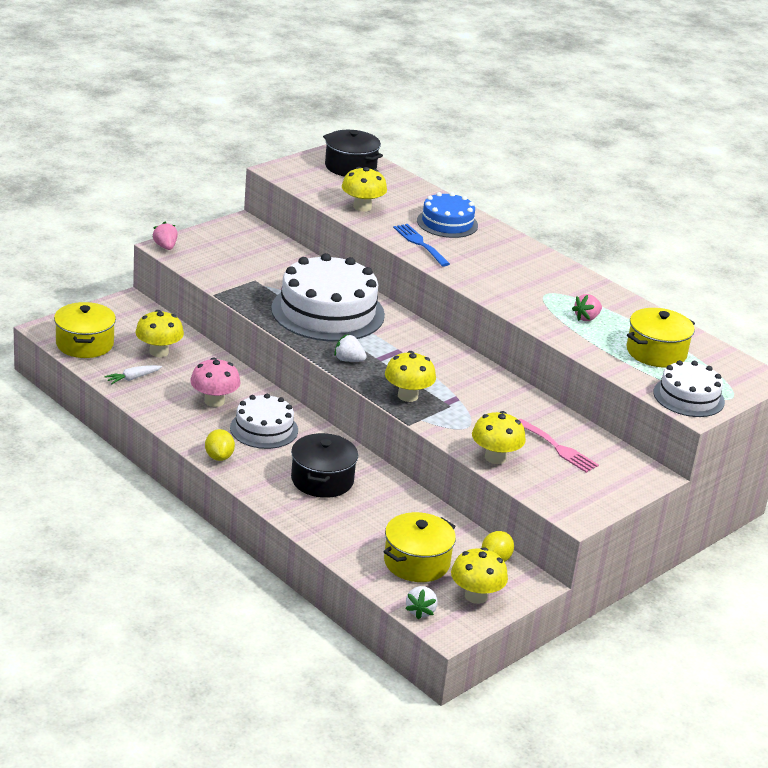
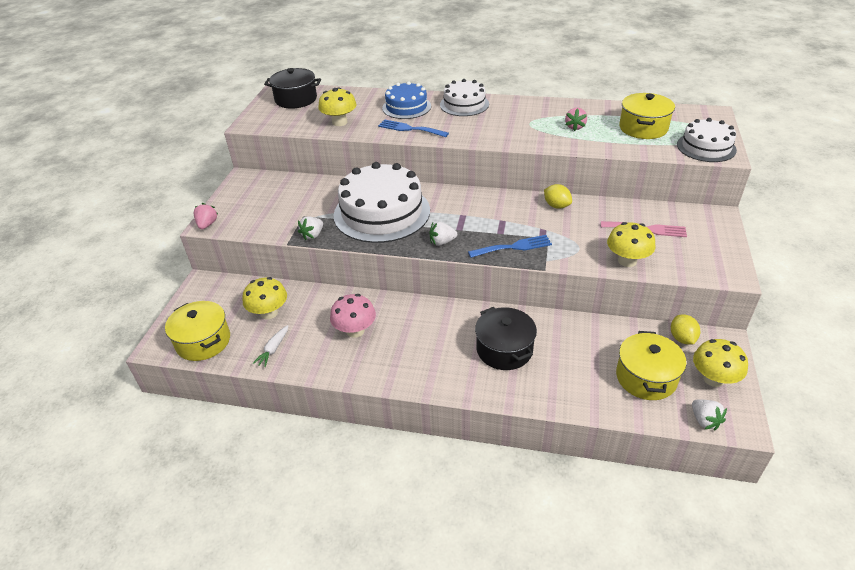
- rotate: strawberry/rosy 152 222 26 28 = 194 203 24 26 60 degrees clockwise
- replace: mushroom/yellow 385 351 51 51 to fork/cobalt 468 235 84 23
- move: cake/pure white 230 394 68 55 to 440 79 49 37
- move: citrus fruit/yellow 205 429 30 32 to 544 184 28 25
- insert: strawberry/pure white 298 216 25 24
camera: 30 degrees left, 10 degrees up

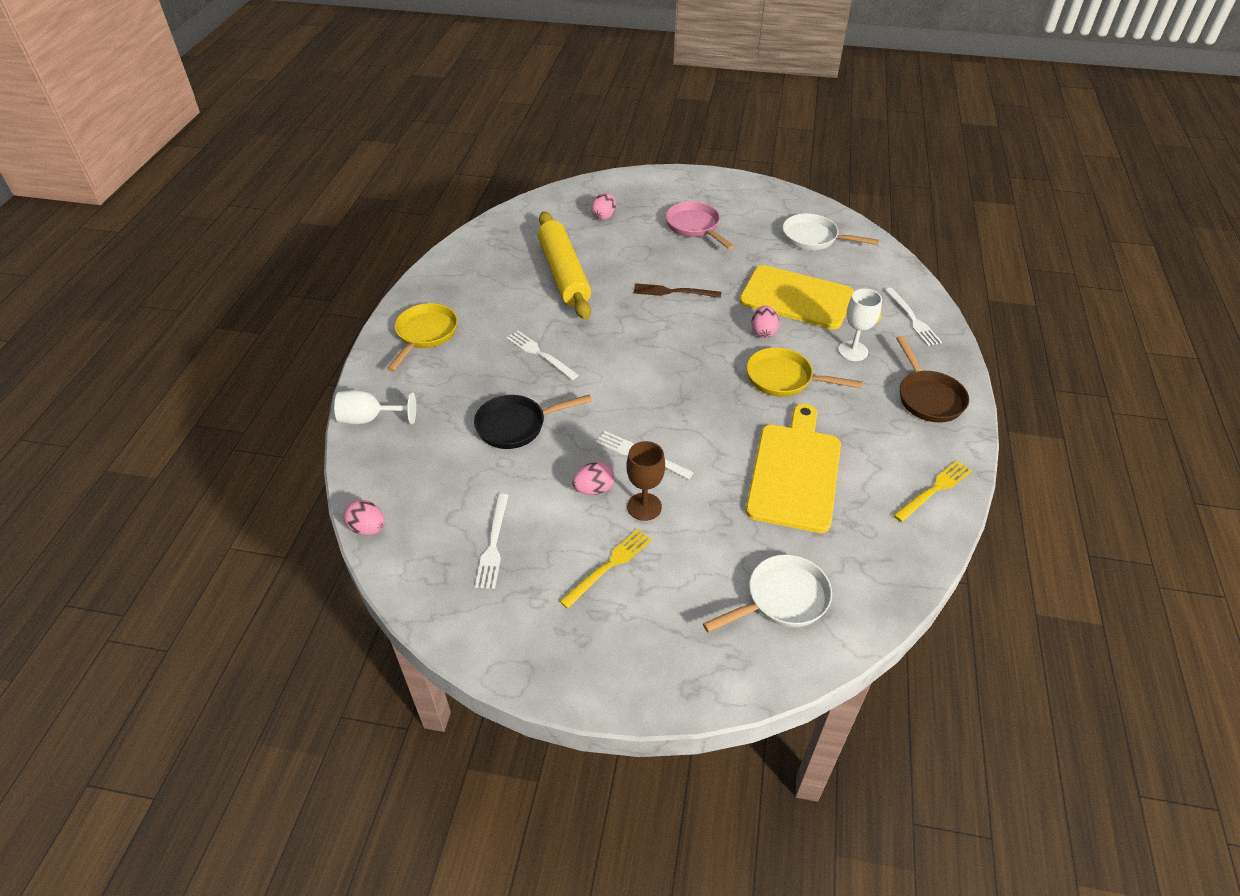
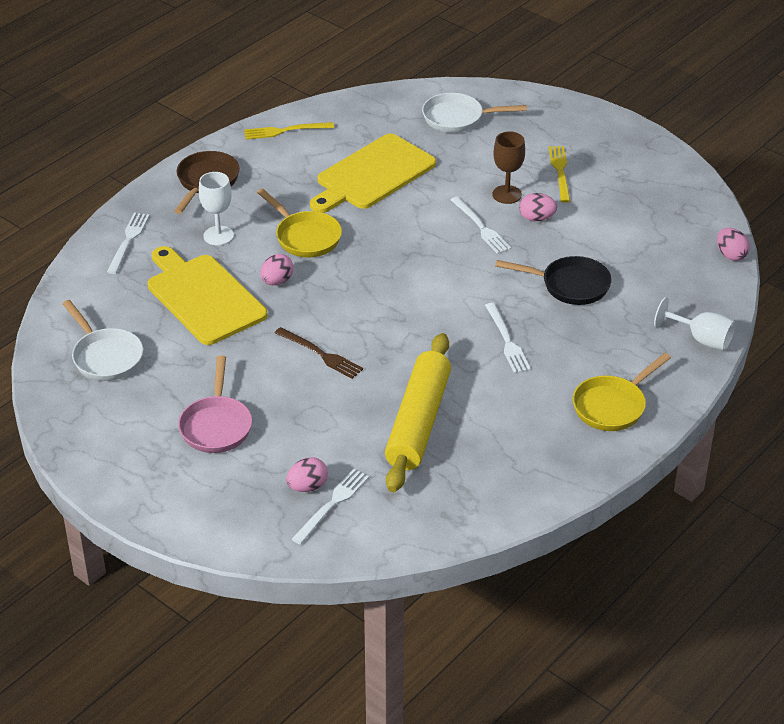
- move: fork/pure white 475 494 34 95 to 292 469 77 75
- rotate: fork/yellow 559 529 93 80 = 549 146 21 57 105 degrees clockwise
camera: 150 degrees left, 5 degrees down

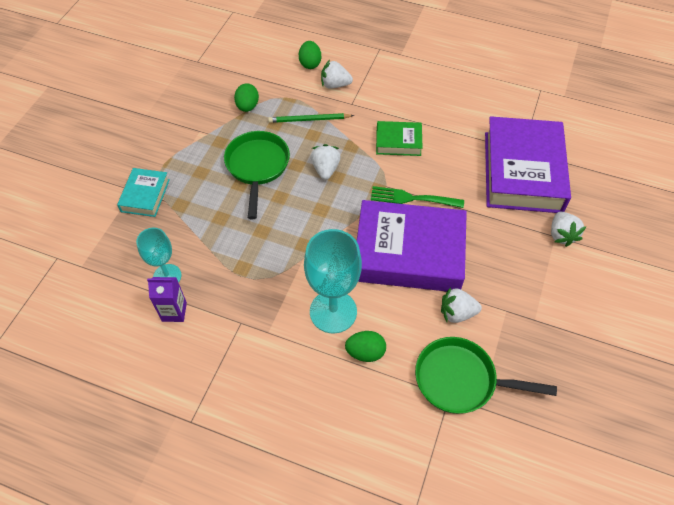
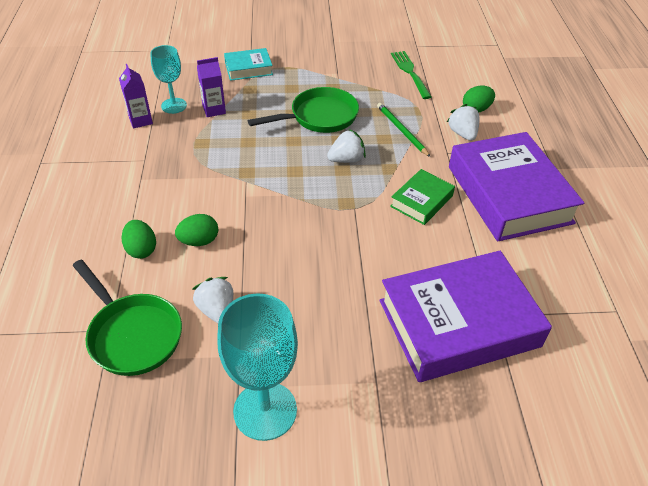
- move: egg/green 234 83 25 29 to 175 214 43 32
- rotate: hardback/green 376 121 46 35 = 390 169 65 56 60 degrees clockwise
- move: fork/green 371 186 93 22 to 391 51 41 48
- move: hardback/purple 357 200 110 91 to 449 132 135 109
- delete: strawberry/pure white 551 212 35 35
- move: wine glass/aqua 304 229 58 104 to 217 293 81 148
- rotate: frying pan/green 415 337 142 77 = 73 260 109 116 150 degrees clockwise
- insert: carton/purple 197 57 29 60
camera: 65 degrees right, 10 degrees down

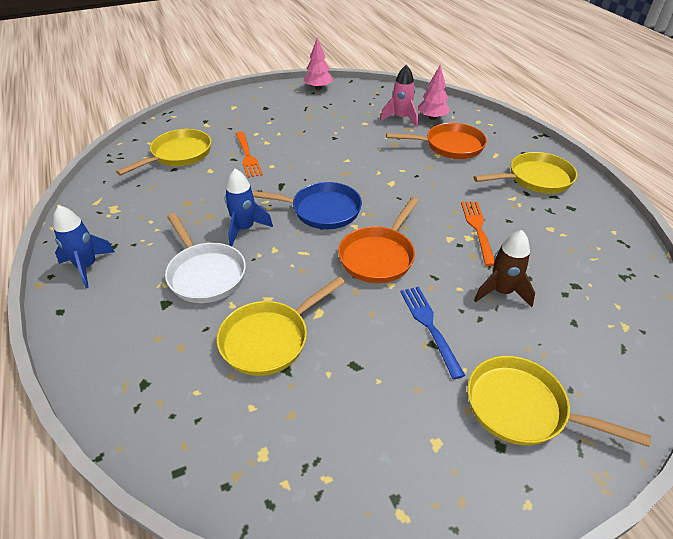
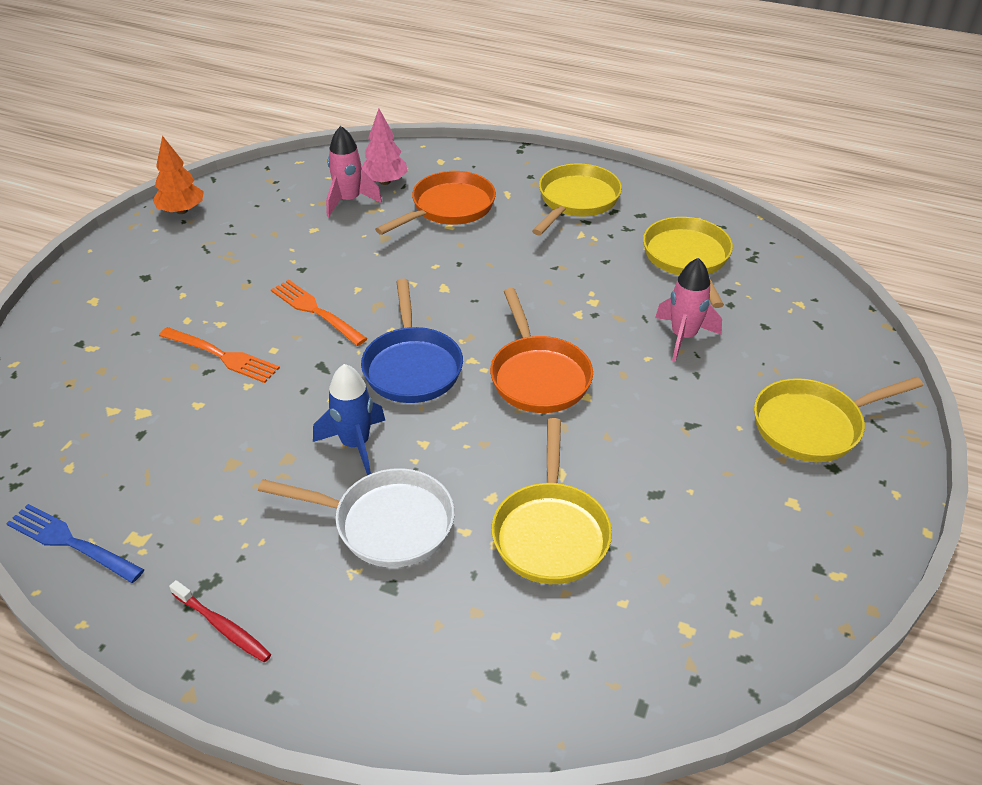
- recolor: toy tree/rosy 303 38 30 52 to toy tree/orange-coloured 153 136 51 78
- move: frying pan/yellow 116 129 95 46 to 643 217 90 91
- rotate: frying pan/cobalt 252 182 110 47 = 361 279 102 124 120 degrees clockwise
- move: fork/orange-coloured 461 201 34 65 to 271 280 97 66
- replace: toy rocket/cobalt 53 205 62 83 to toothbrush/red 169 580 102 83
- recolor: toy rocket/dark brown 474 230 61 77 to toy rocket/rosy 655 258 67 104
- move: fork/cobalt 400 287 65 92 to 6 504 139 79
camera: 45 degrees left, 0 degrees up

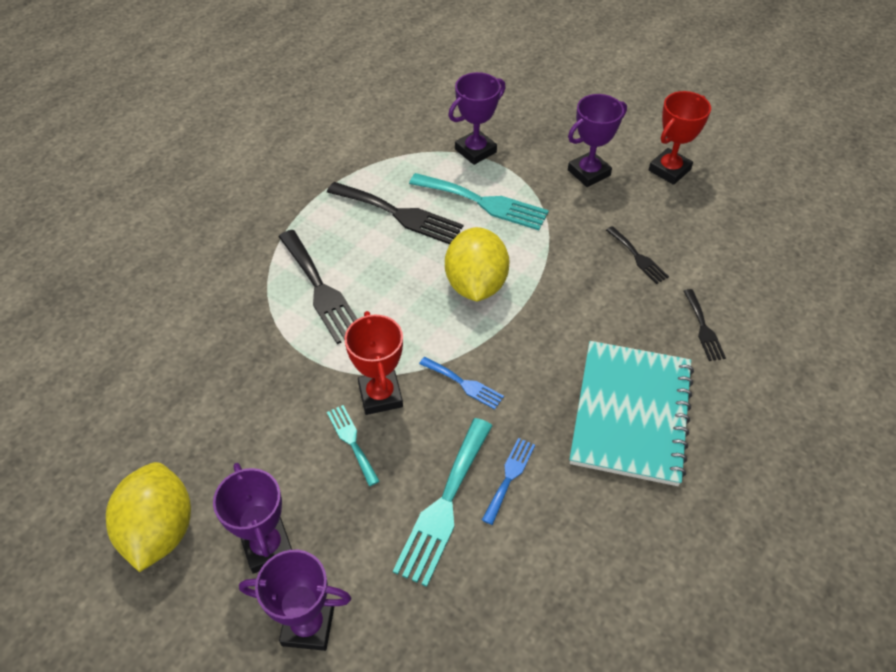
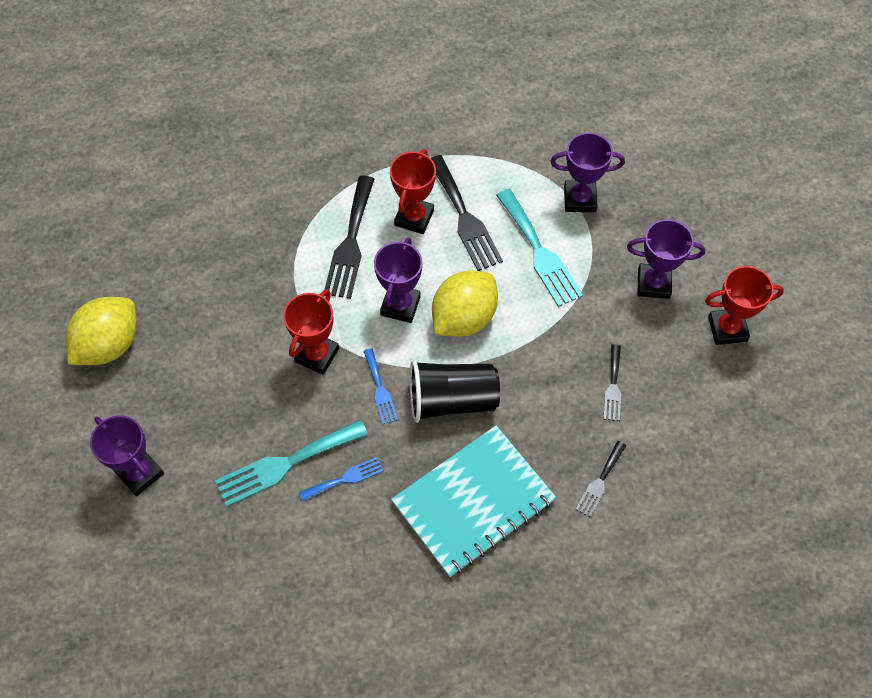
- delete: fork/aqua 327 405 53 81
- move: prize cup/purple 213 463 79 111 to 374 237 48 86
- insert: prize cup/red 390 149 46 85
- insert: tumbler/jet-black 410 360 90 63
camera: 40 degrees right, 10 degrees up

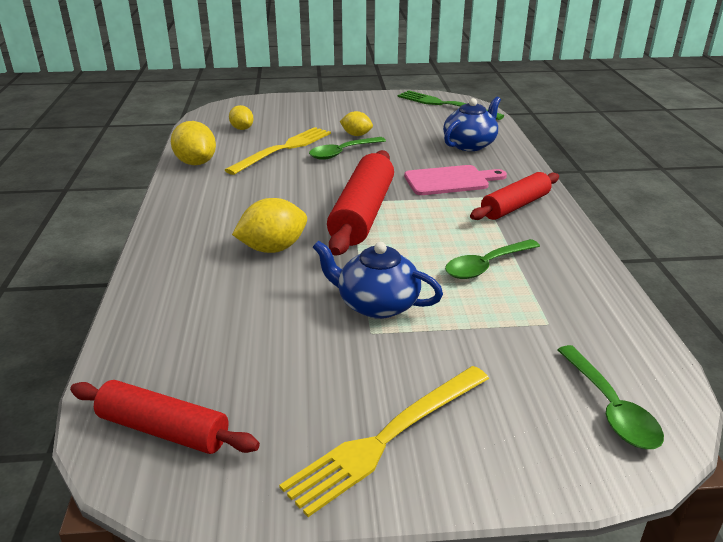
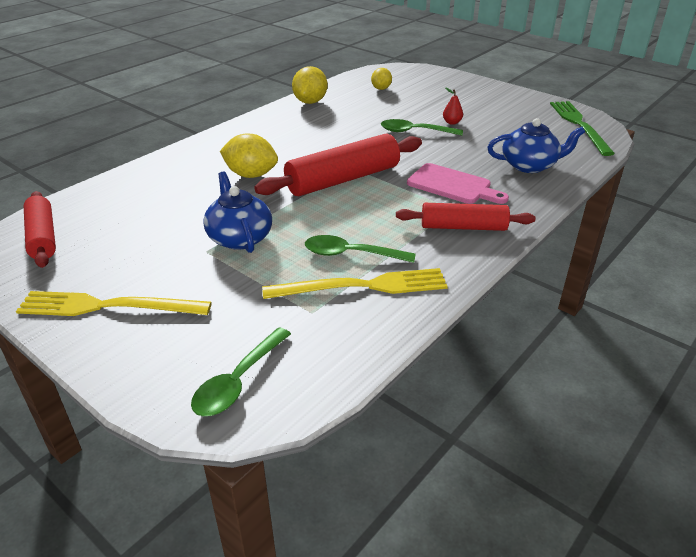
- replace: citrus fruit/yellow 340 111 33 25 to pear/red 443 88 20 37
- move: fork/yellow 225 127 106 48 to 262 268 186 31
camera: 45 degrees right, 5 degrees up

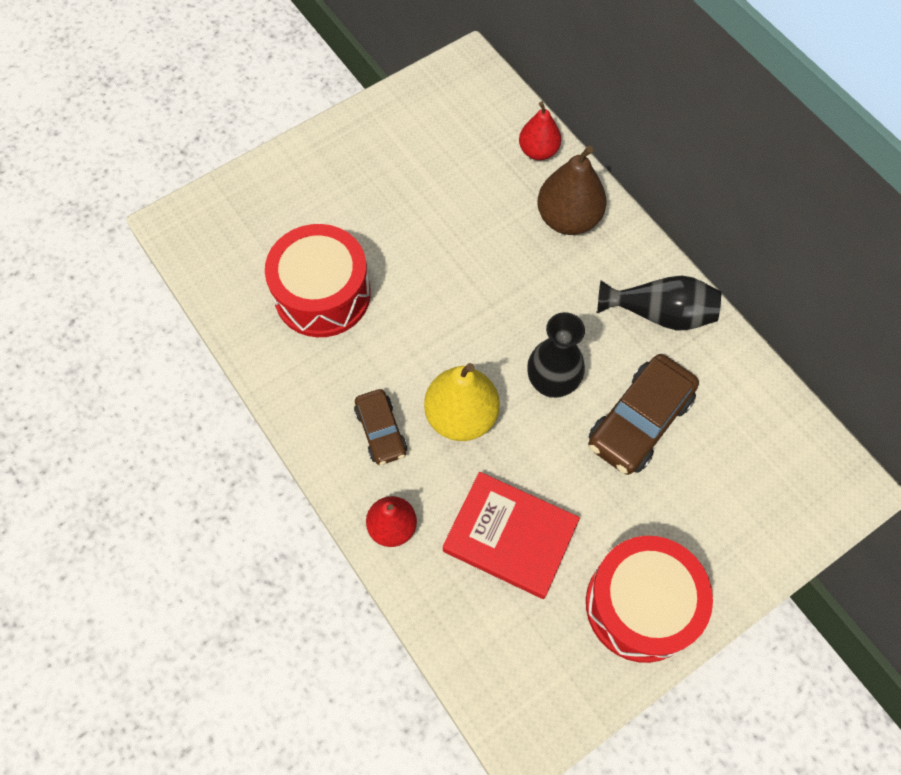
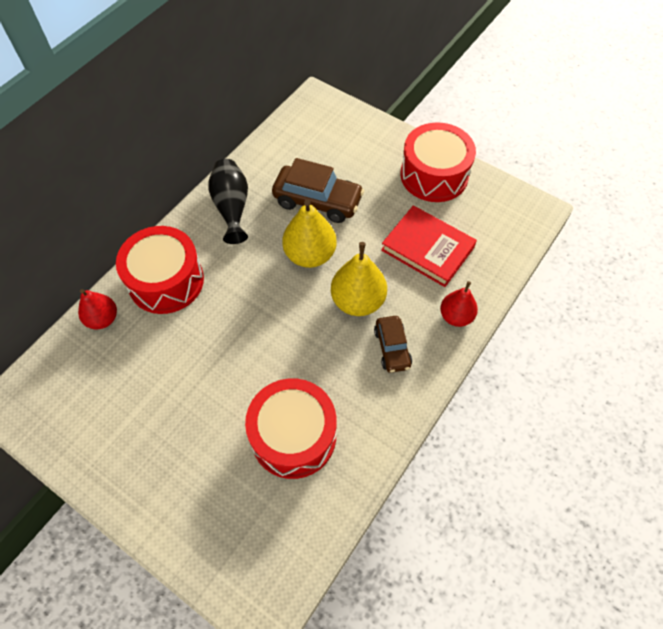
- replace: pear/dark brown 537 146 69 89 to toy drum/red 116 226 88 88
- replace: flower vase/jet-black 527 312 58 86 to pear/yellow 282 199 55 69
- rotate: automobile/dark brown 354 389 53 76 = 374 316 38 57 120 degrees clockwise
- rotate: hardback/red 443 472 137 127 = 381 205 96 82 60 degrees counterclockwise
camera: 110 degrees left, 5 degrees down

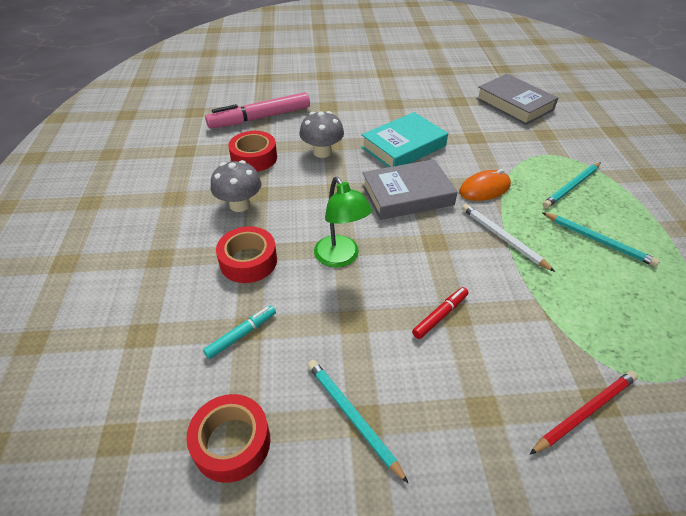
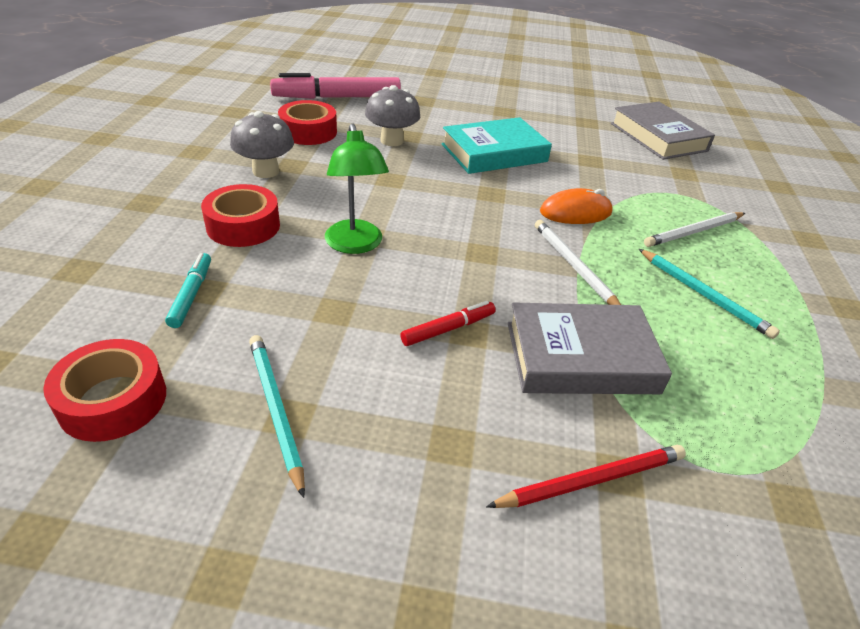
- move: hardback/ash-grey 362 159 95 61 to 508 302 164 92
- recolor: lead pencil/aqua 543 162 58 46 to lead pencil/pure white 644 212 101 35
- rotate: marker pen/aqua 203 305 73 54 = 165 253 46 75 60 degrees counterclockwise
camera: 10 degrees right, 5 degrees down

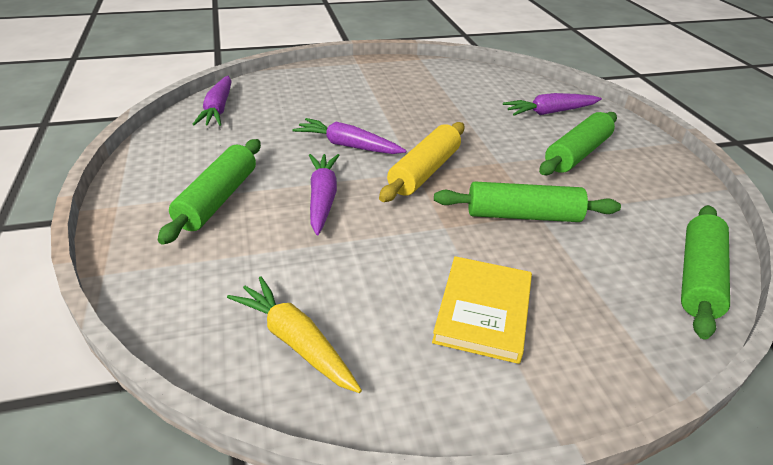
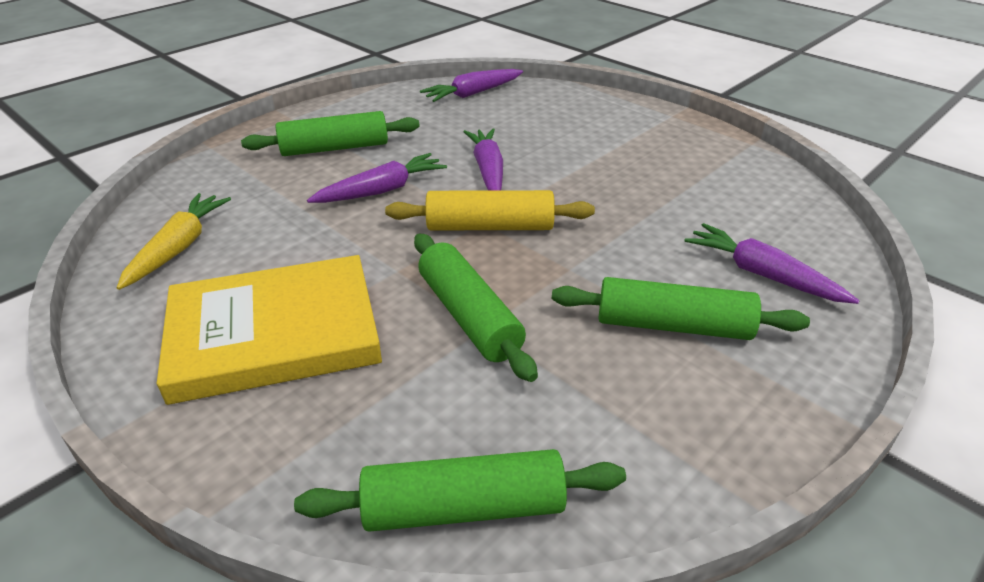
- resize: hardback/yellow 432 256 100 108 = 157 255 225 150 x1.56
camera: 60 degrees right, 0 degrees up

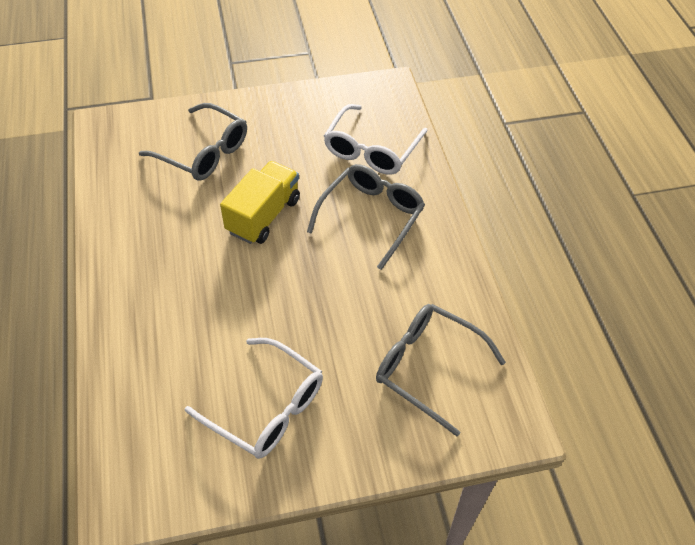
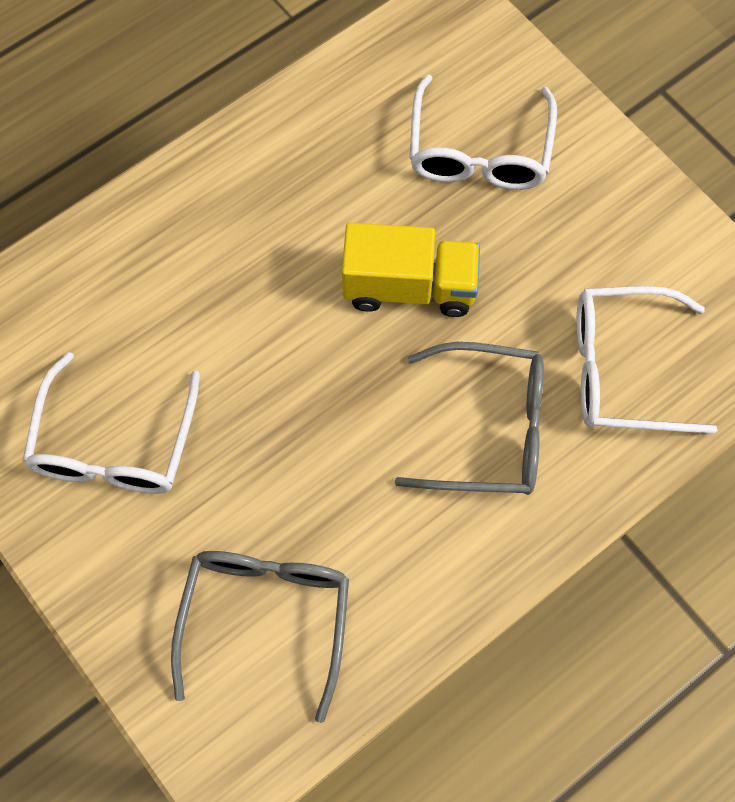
- recolor: glasses/ash-grey 139 103 108 78 to glasses/pure white 410 74 147 116
camera: 65 degrees right, 15 degrees up

